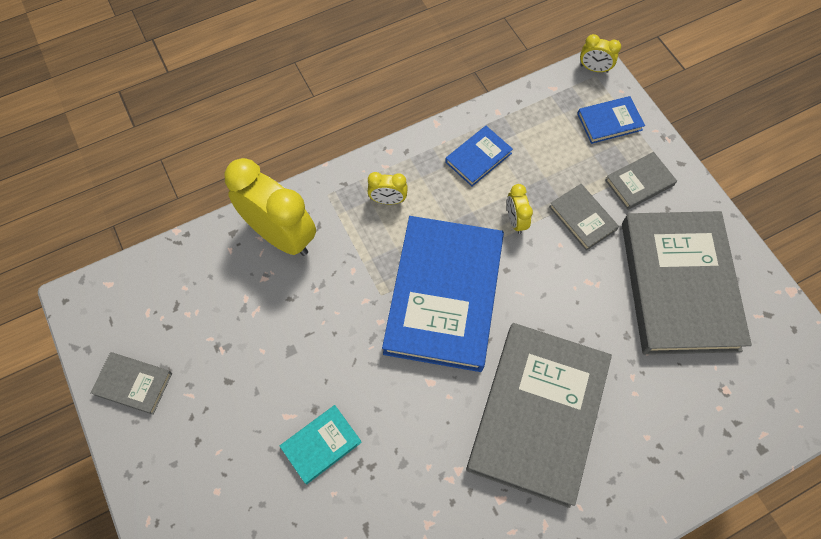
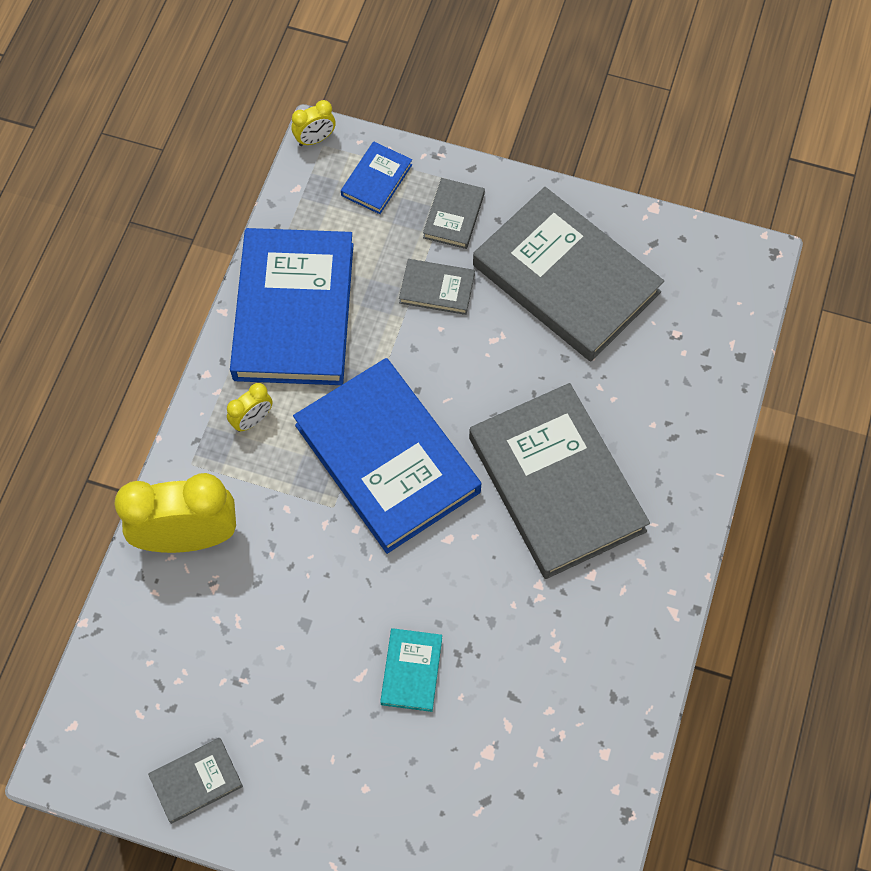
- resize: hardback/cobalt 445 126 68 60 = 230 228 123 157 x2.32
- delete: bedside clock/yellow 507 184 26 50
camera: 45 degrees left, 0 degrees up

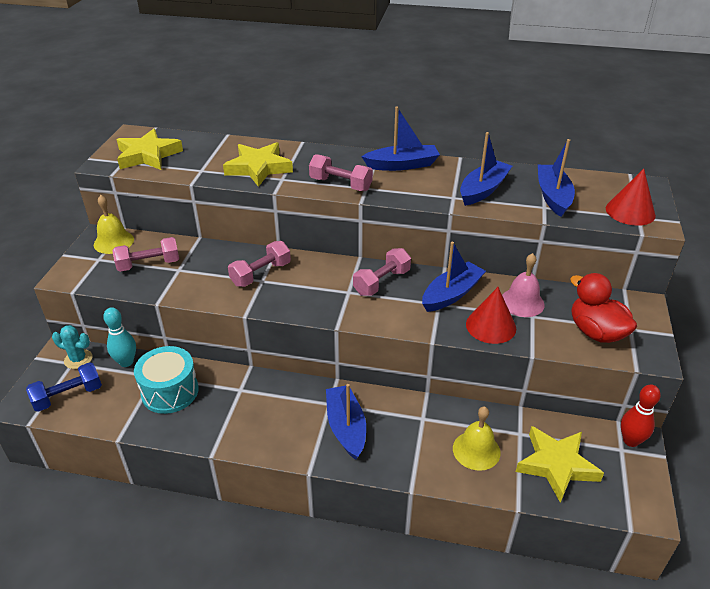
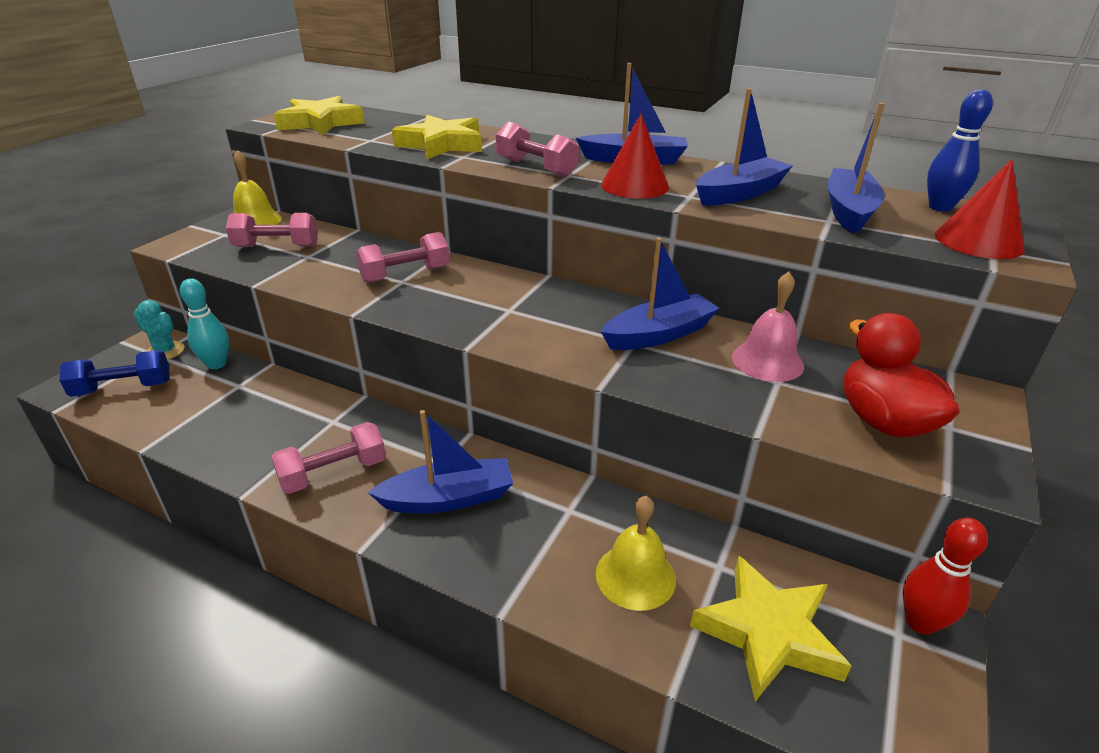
- move: free weight/rosy 353 248 58 48 to 271 422 115 72
- move: solid cone/red 466 287 50 57 to 601 114 68 85
- delete: toy drum/aqua 134 346 65 68
- rotate: toy boat/cobalt 326 384 40 76 = 368 410 145 103 75 degrees clockwise
- insert: bowling pin/cobalt 927 89 66 123
camera: 15 degrees right, 5 degrees down

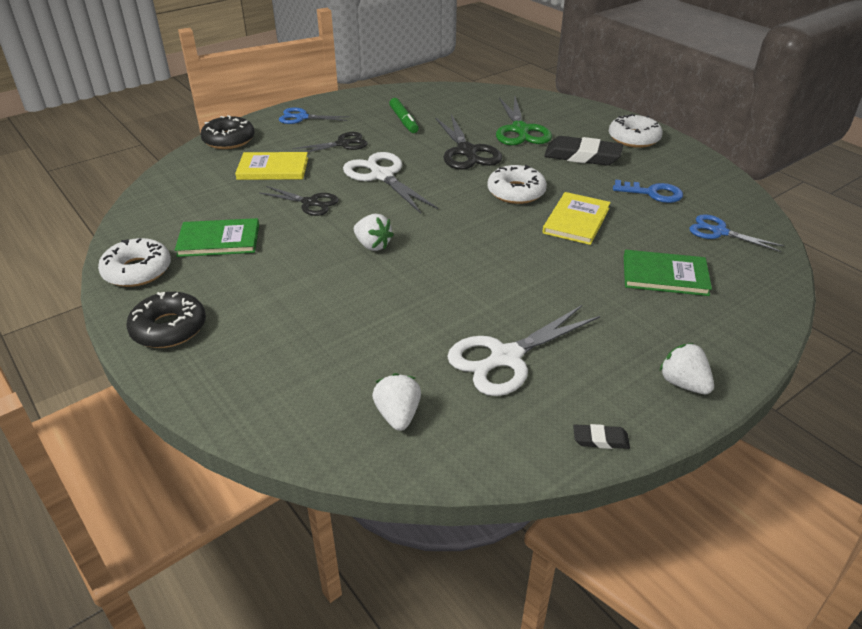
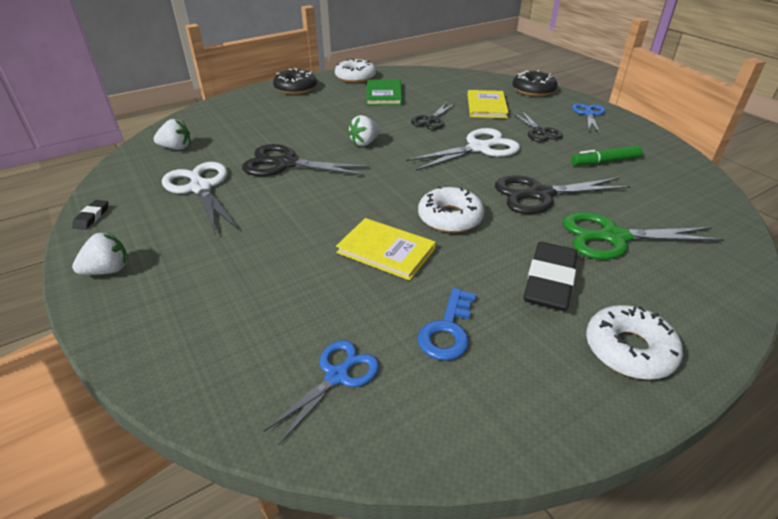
- delete: hardback/green 624 250 88 46
- insert: pair of scissors/jet-black 242 144 127 32
camera: 95 degrees right, 0 degrees up

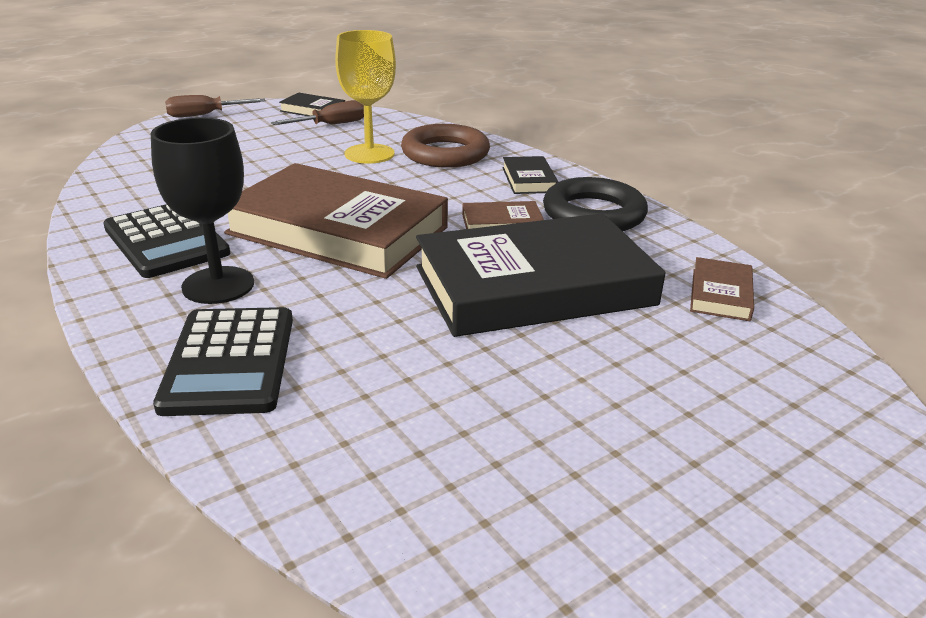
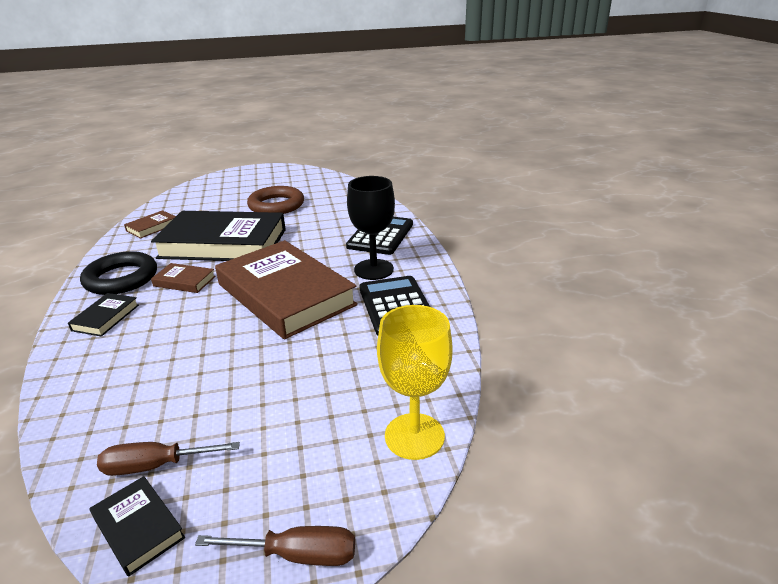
- move: wine glass/yellow 335 30 61 134 to 377 305 75 155
- move: ring/dark brown 401 124 89 44 to 247 186 57 28
camera: 155 degrees left, 0 degrees up

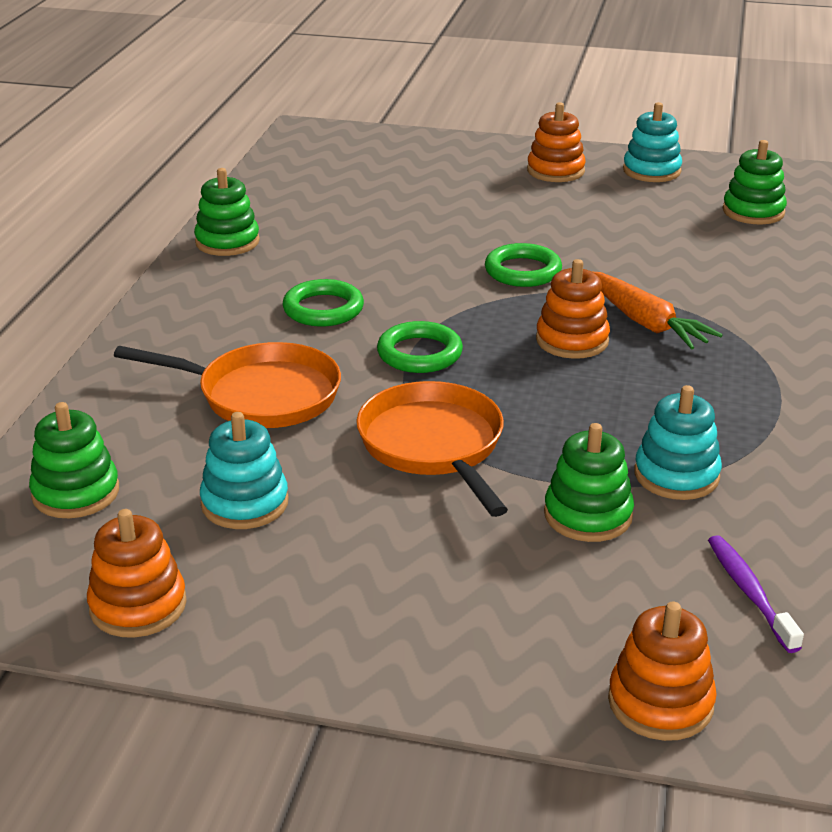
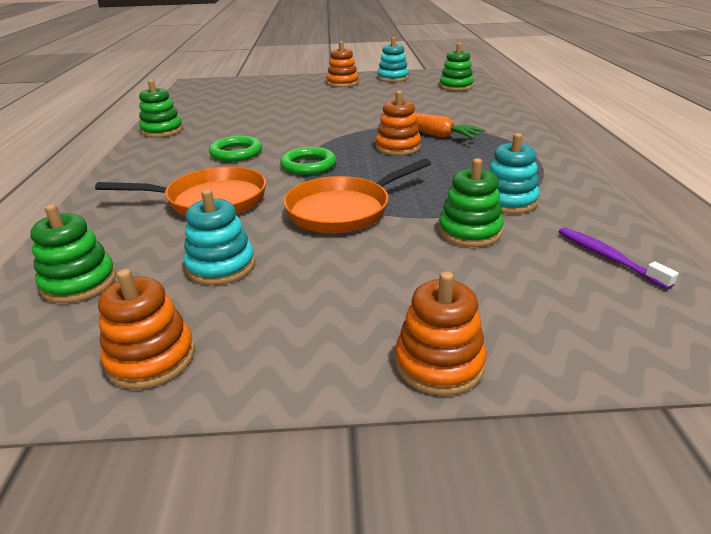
- delete: ring/green 485 243 77 44
- rotate: frying pan/orange-coloured 356 381 152 136 = 284 159 147 74 90 degrees counterclockwise
- move: stacking toy/orange-coloured 608 602 109 139 to 395 271 92 125
camera: 15 degrees left, 0 degrees up

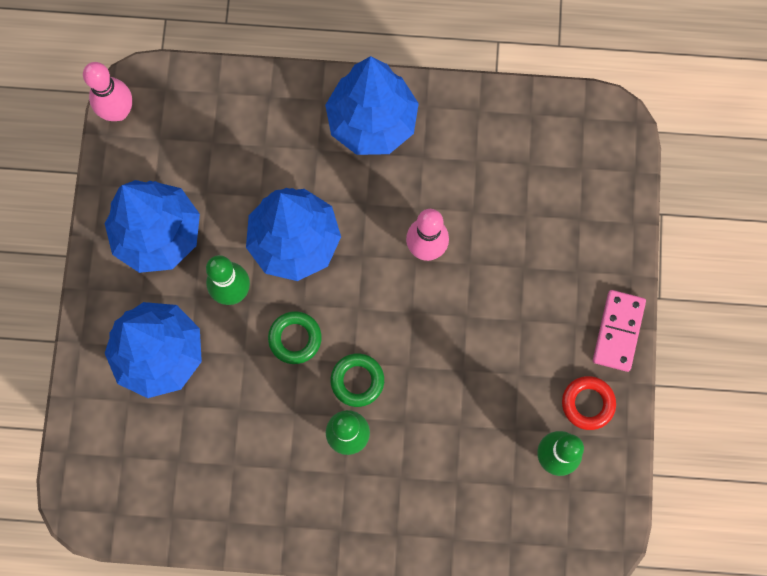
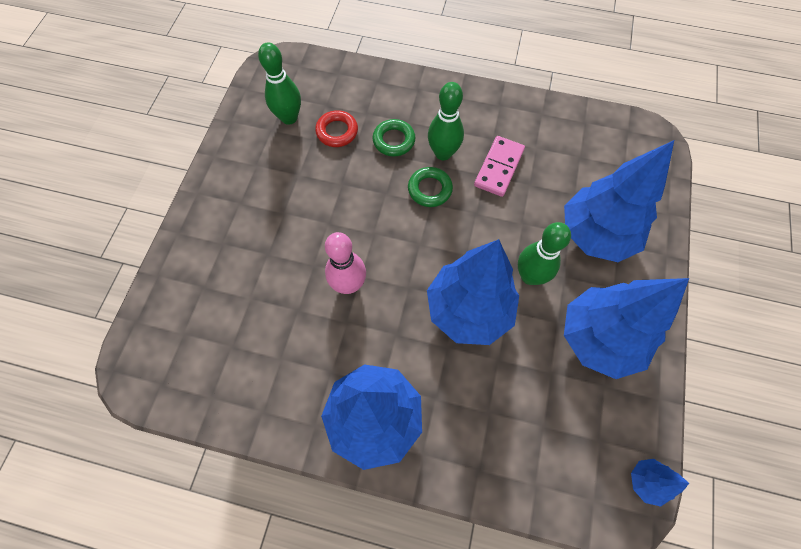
- replace: bowling pin/rosy 83 62 49 59 to toy tree/cobalt 631 459 58 48
- move: domino piece/rosy 593 290 53 82 to 474 136 51 61
- move: ring/green 268 311 54 53 to 372 119 43 38
- move: ring/red 562 376 54 54 to 315 110 43 37
camera: 170 degrees left, 10 degrees down

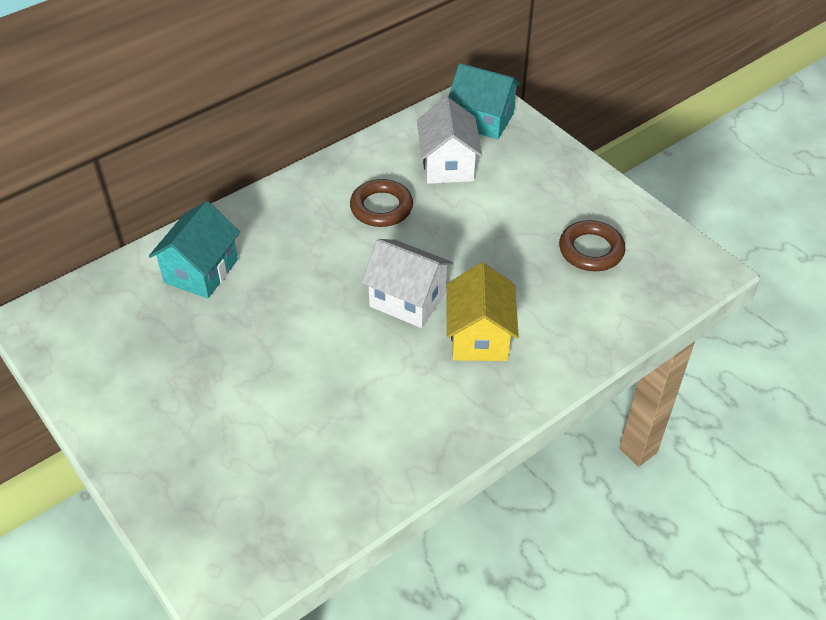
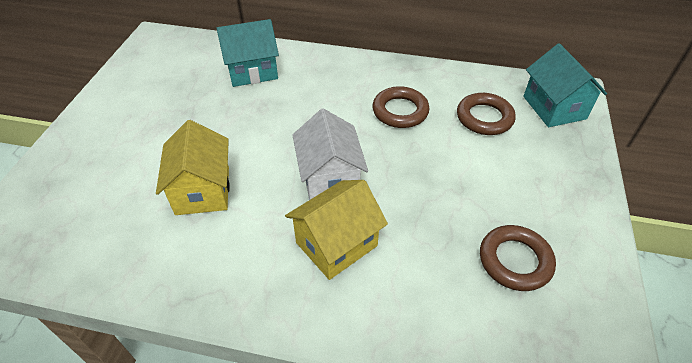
- replace: toy house/pure white 417 97 65 87 to ring/dark brown 457 93 59 42
- insert: toy house/yellow 156 120 74 95
camera: 50 degrees right, 0 degrees up

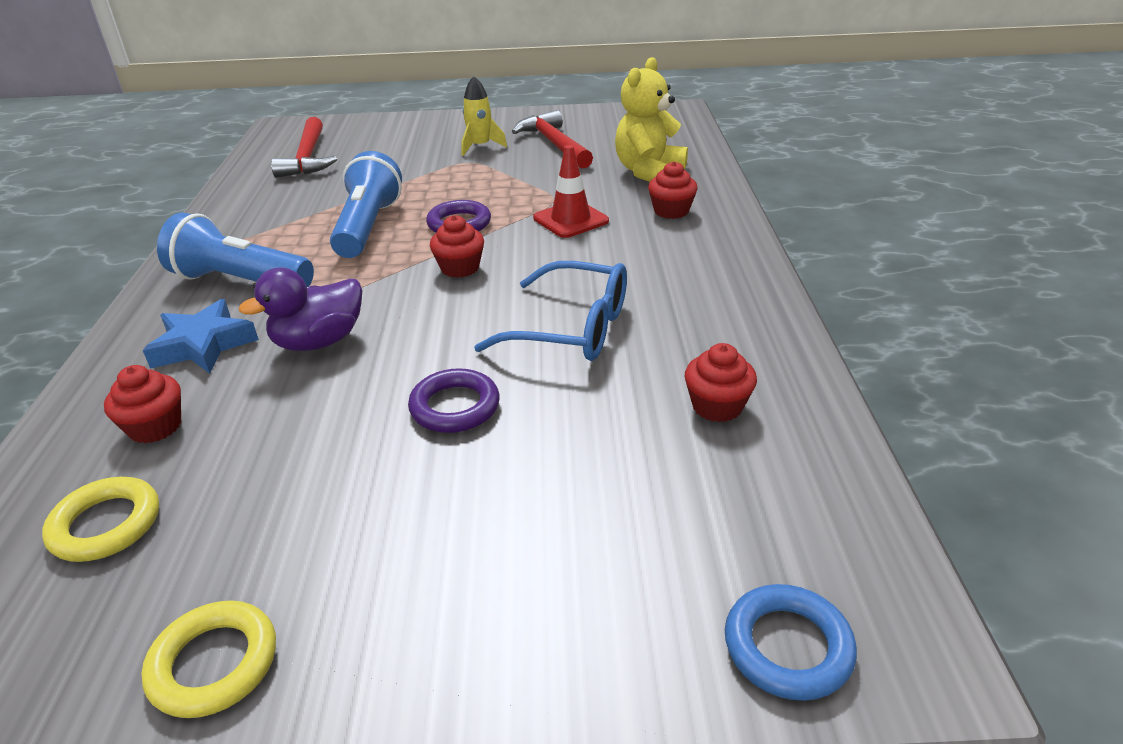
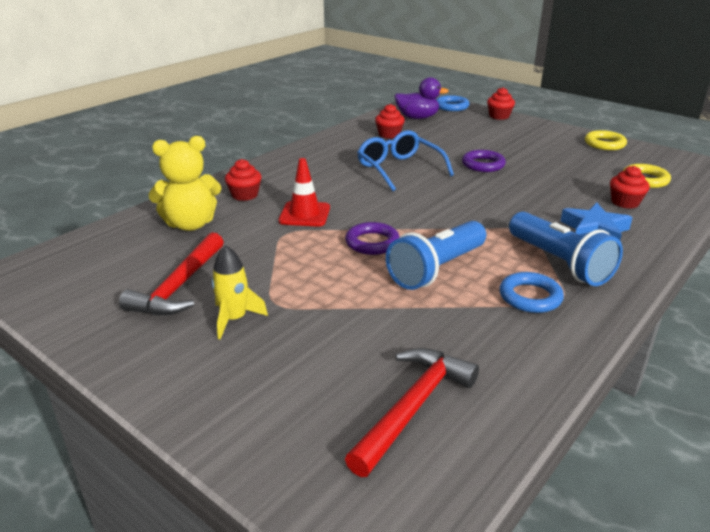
- move: fairy cake/red 430 215 54 63 to 487 87 28 33
- move: duck/purple 239 267 123 84 to 394 77 55 42
- insert: ring/cobalt 499 272 65 41
camera: 140 degrees left, 5 degrees down

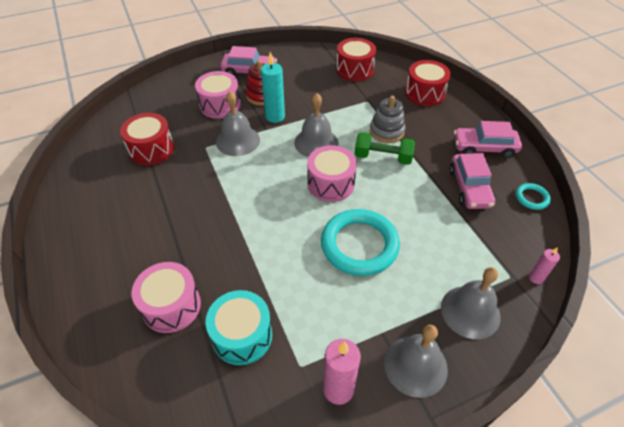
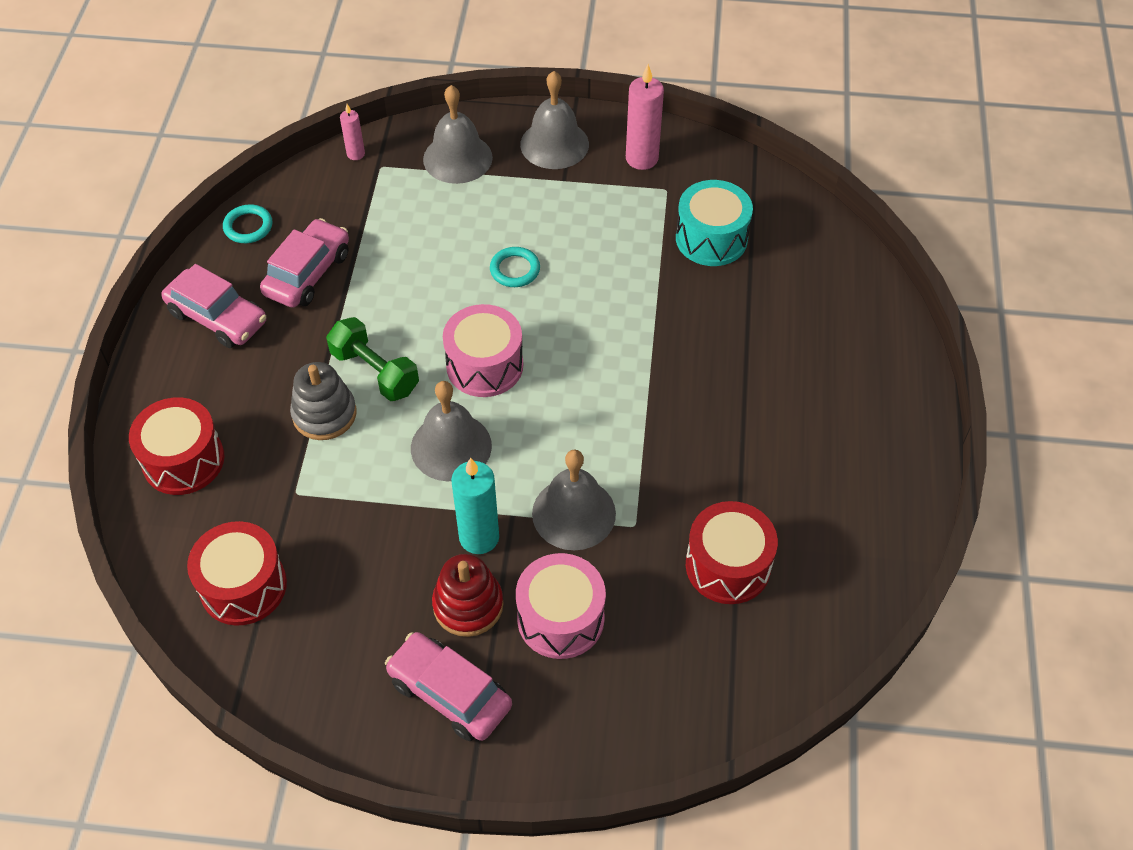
- resize: ring/aqua 321 209 79 67 = 490 247 50 40 x0.46
- delete: toy drum/rosy 132 262 69 71
camera: 150 degrees left, 5 degrees up

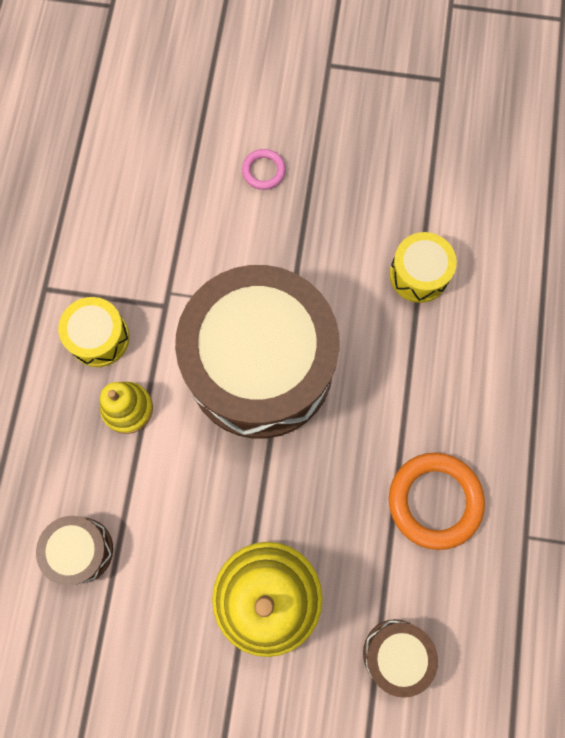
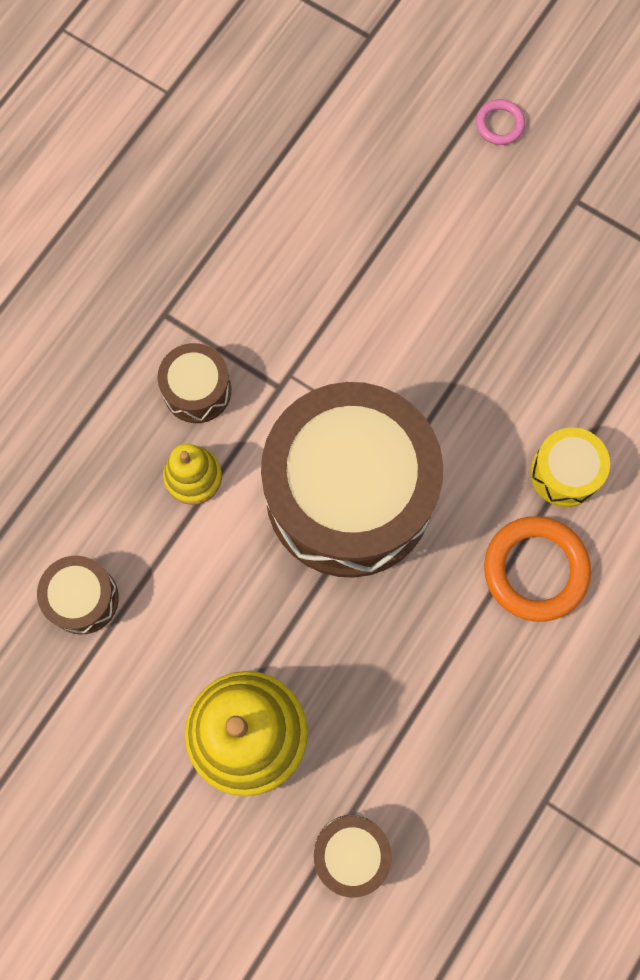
- move: ring/rosy 242 149 44 41 to 476 99 49 46
- recolor: toy drum/yellow 58 297 71 70 to toy drum/dark brown 158 343 73 80
- move: ring/orange-coloured 389 453 96 97 to 484 516 107 106
camera: 25 degrees right, 0 degrees up

